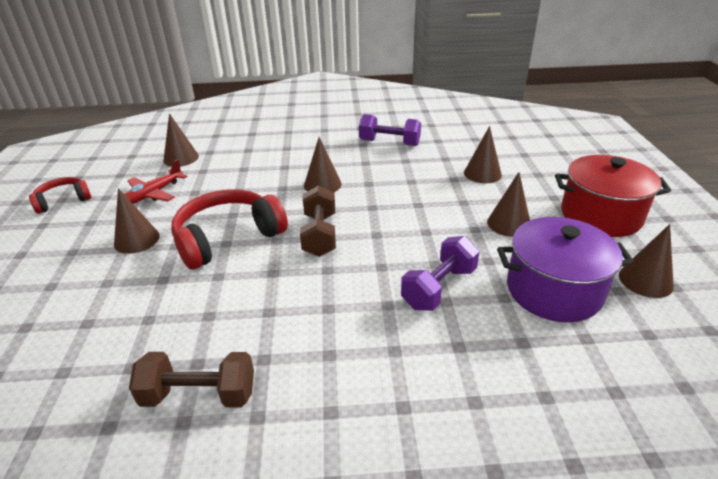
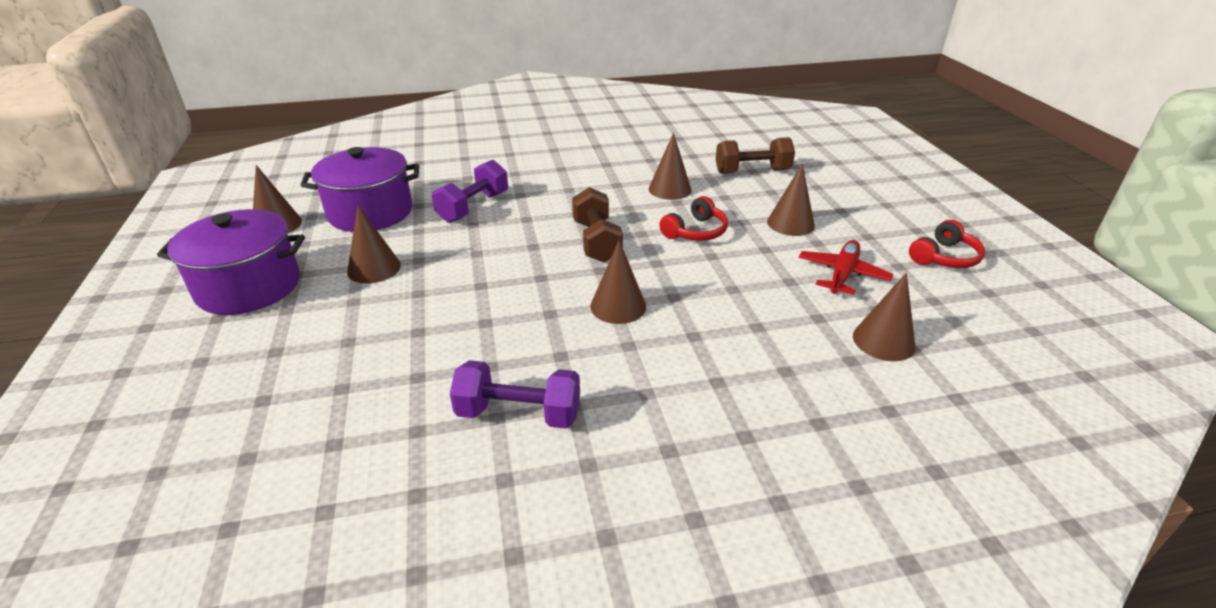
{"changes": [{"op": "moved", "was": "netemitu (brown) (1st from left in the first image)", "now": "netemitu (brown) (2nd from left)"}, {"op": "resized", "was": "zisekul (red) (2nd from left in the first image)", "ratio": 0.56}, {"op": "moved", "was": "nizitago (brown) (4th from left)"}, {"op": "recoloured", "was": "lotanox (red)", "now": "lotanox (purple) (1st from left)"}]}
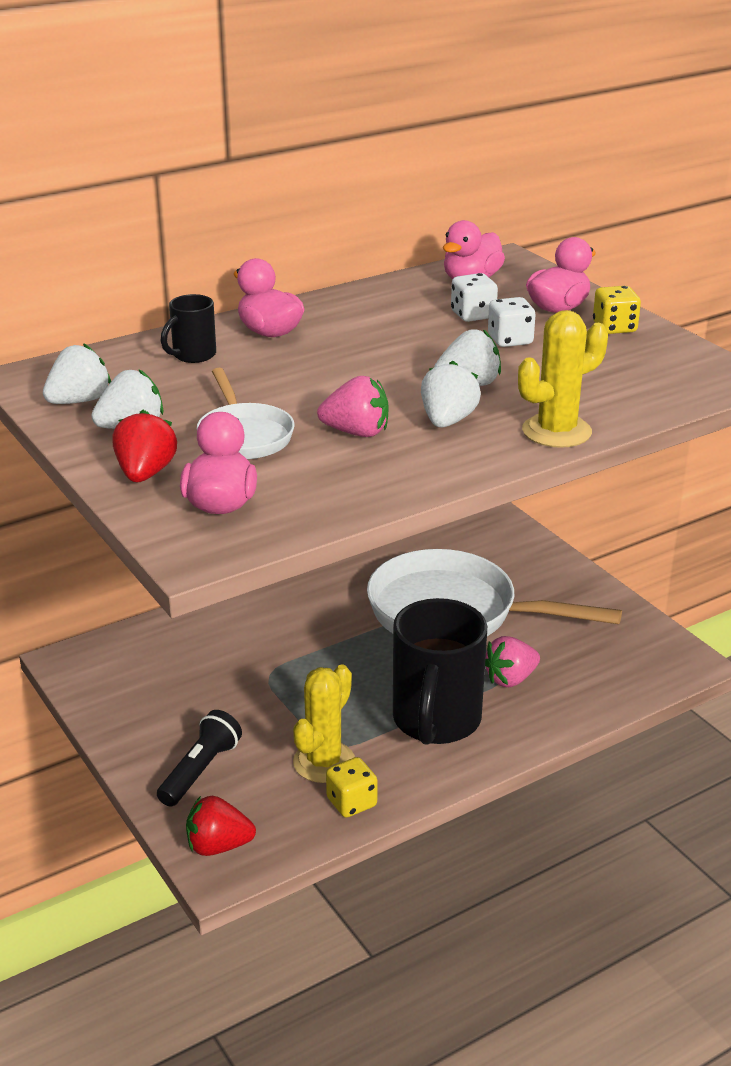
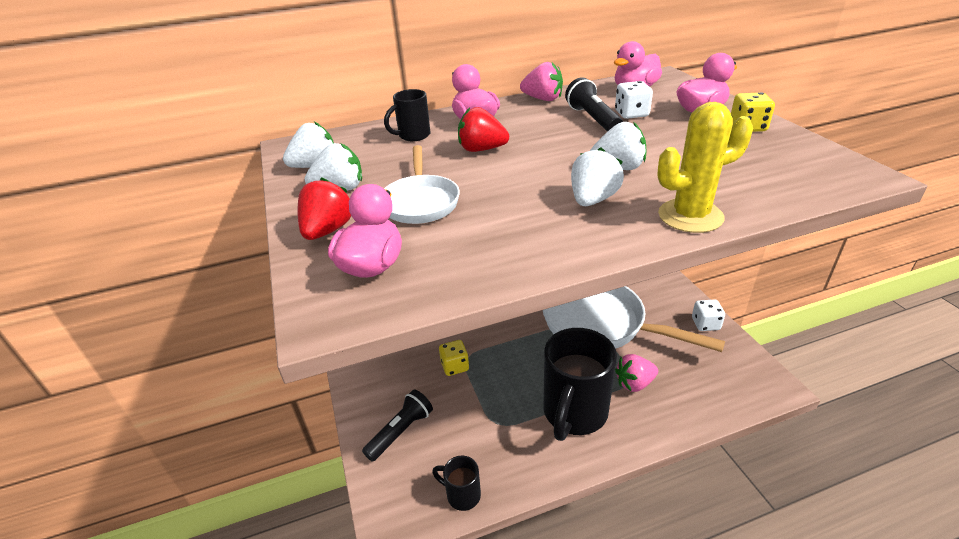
{"changes": [{"op": "moved", "was": "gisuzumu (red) (2nd from left)"}, {"op": "removed", "was": "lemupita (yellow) (1st from left)"}, {"op": "moved", "was": "gisuzumu (pink) (1st from left)"}, {"op": "moved", "was": "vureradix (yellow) (1st from left)"}, {"op": "moved", "was": "vureradix (white) (2nd from left)"}, {"op": "added", "now": "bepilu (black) (2nd from left)"}, {"op": "added", "now": "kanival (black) (2nd from left)"}]}
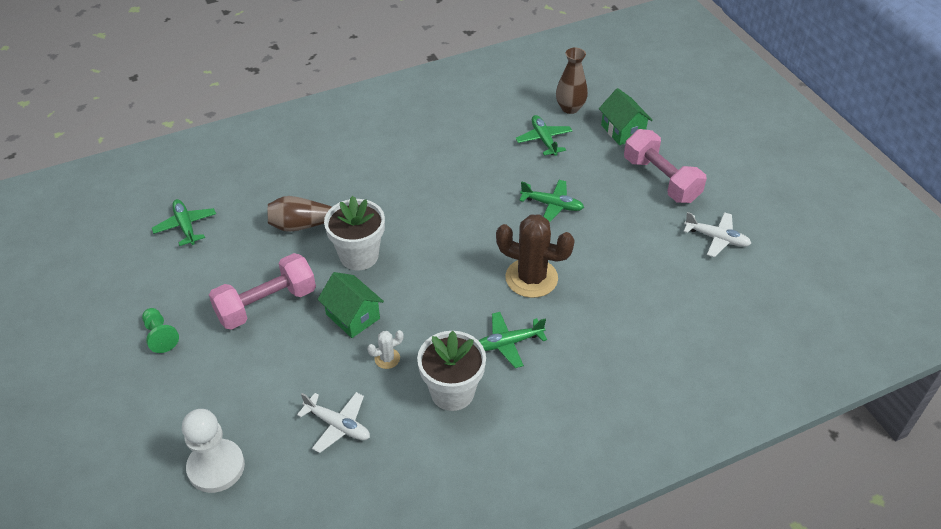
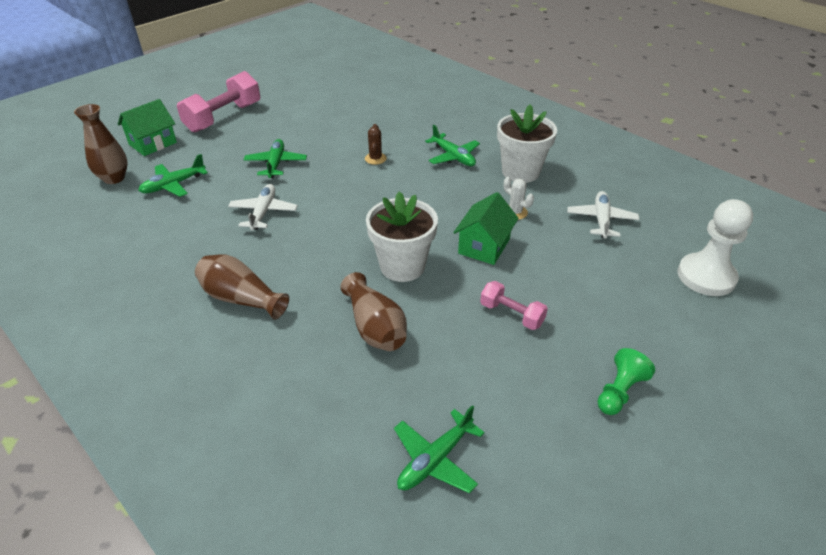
{"changes": [{"op": "resized", "was": "netemitu (pink) (1st from left in the first image)", "ratio": 0.54}, {"op": "resized", "was": "lemupita (brown)", "ratio": 0.45}, {"op": "moved", "was": "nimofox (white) (2nd from left in the first image)", "now": "nimofox (white) (1st from left)"}, {"op": "added", "now": "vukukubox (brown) (2nd from left)"}]}
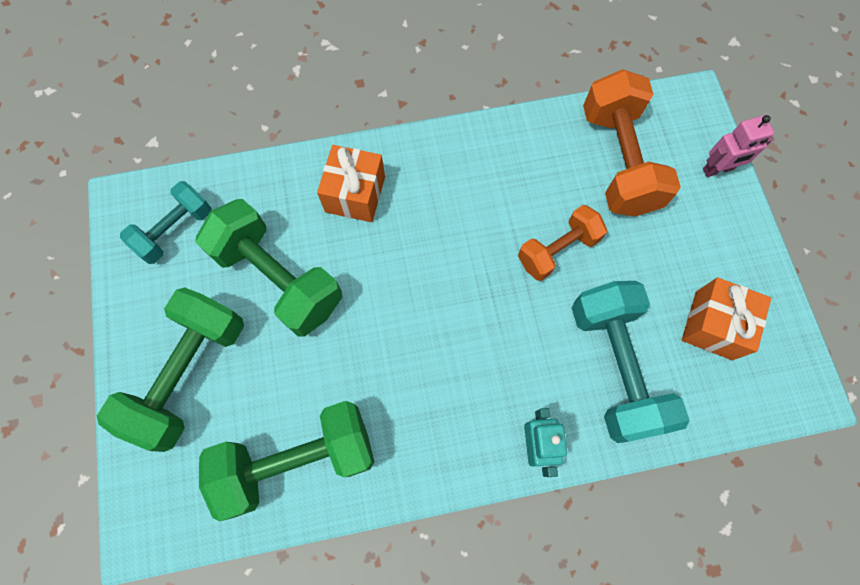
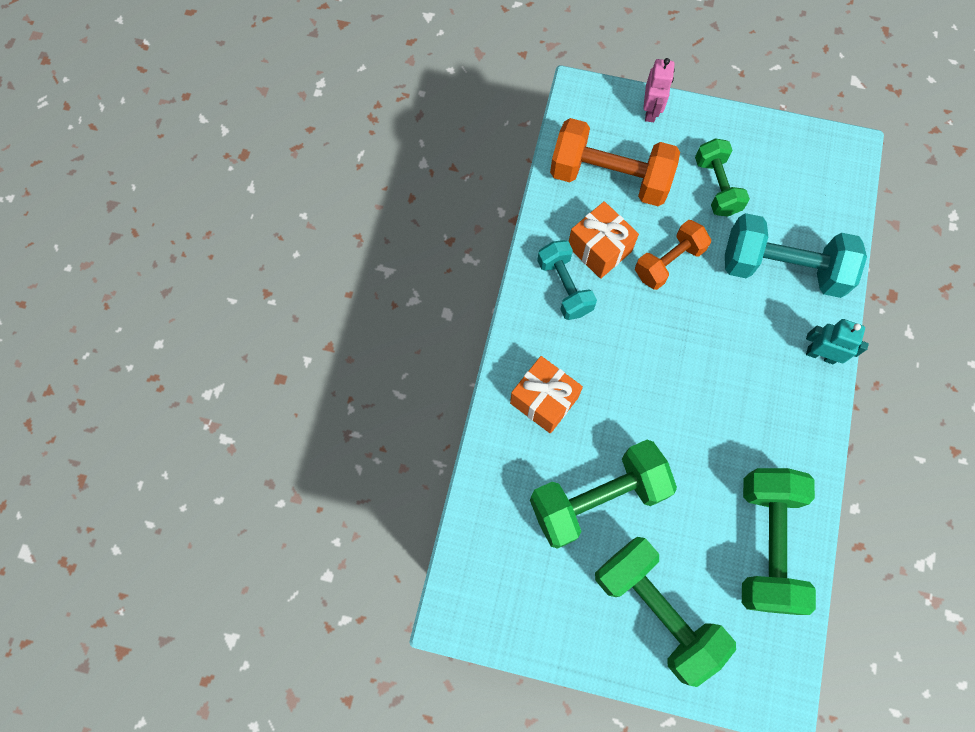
{"changes": [{"op": "moved", "was": "netemitu (turquoise) (1st from left)"}, {"op": "turned", "was": "netemitu (orange) (1st from left in the first image)", "clockwise": 60}, {"op": "moved", "was": "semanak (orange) (2nd from left)"}, {"op": "added", "now": "netemitu (green) (3rd from left)"}]}
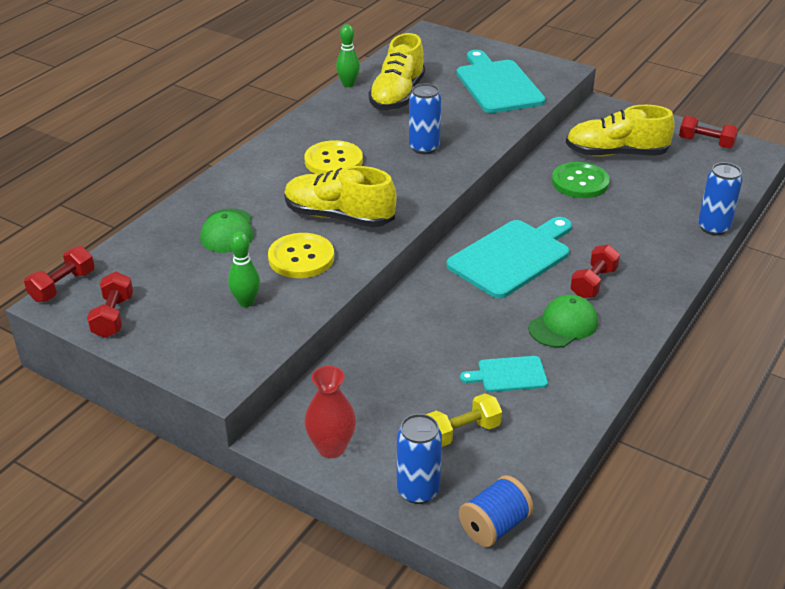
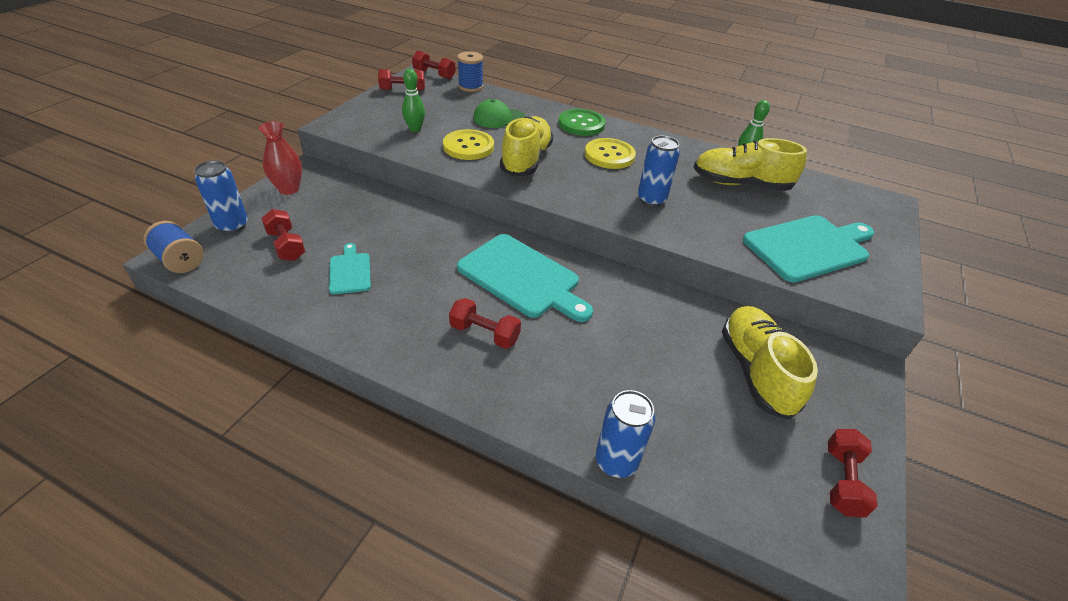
{"changes": [{"op": "recoloured", "was": "netemitu (yellow)", "now": "netemitu (red) (1st from left)"}, {"op": "removed", "was": "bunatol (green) (2nd from left)"}, {"op": "moved", "was": "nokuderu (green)"}, {"op": "added", "now": "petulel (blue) (2nd from left)"}]}
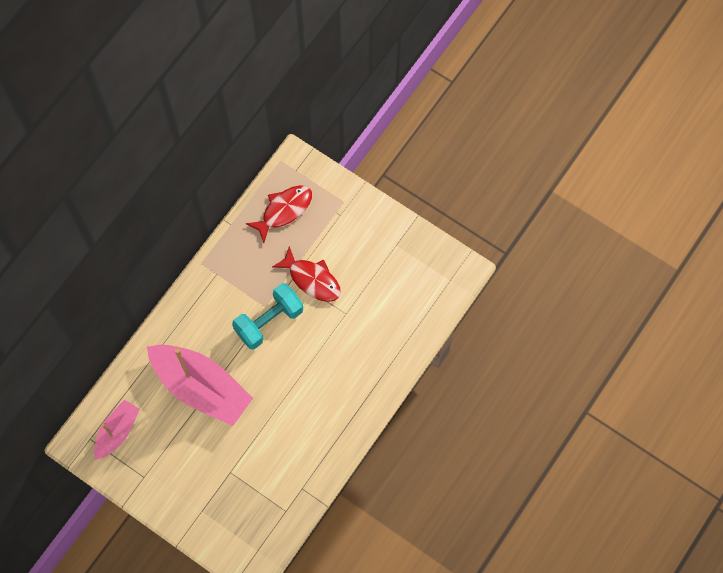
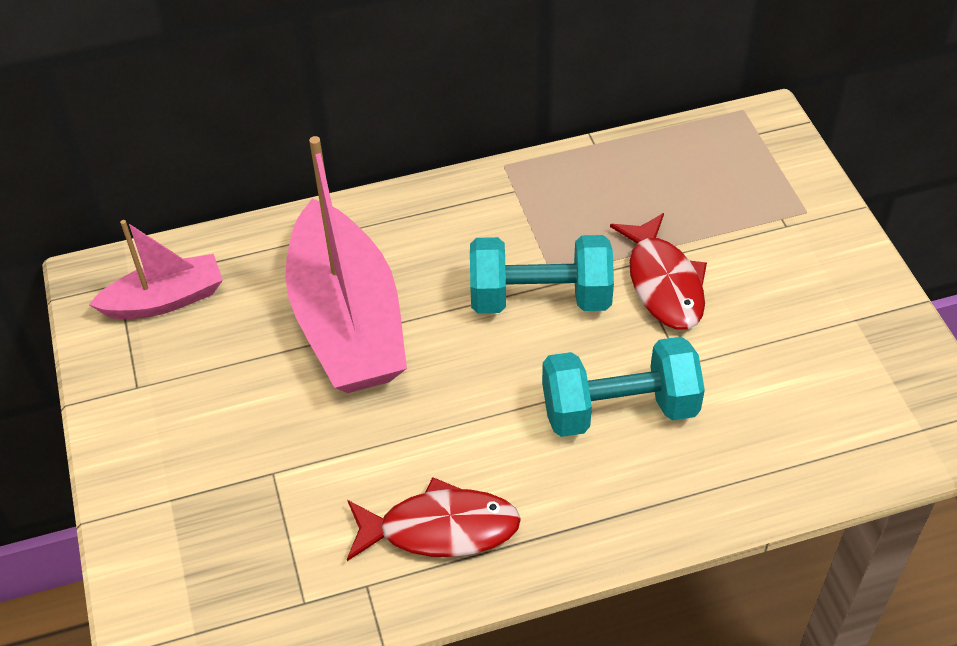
{"changes": [{"op": "moved", "was": "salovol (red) (1st from left)"}, {"op": "added", "now": "netemitu (turquoise) (2nd from left)"}]}
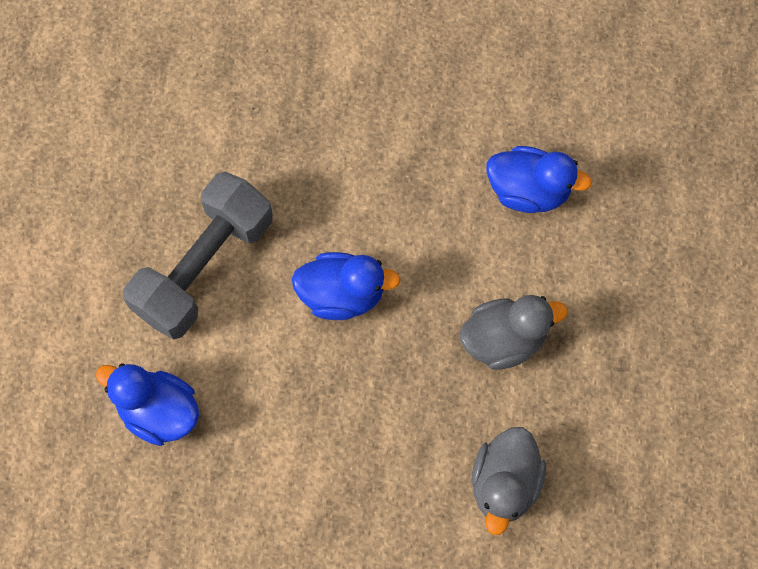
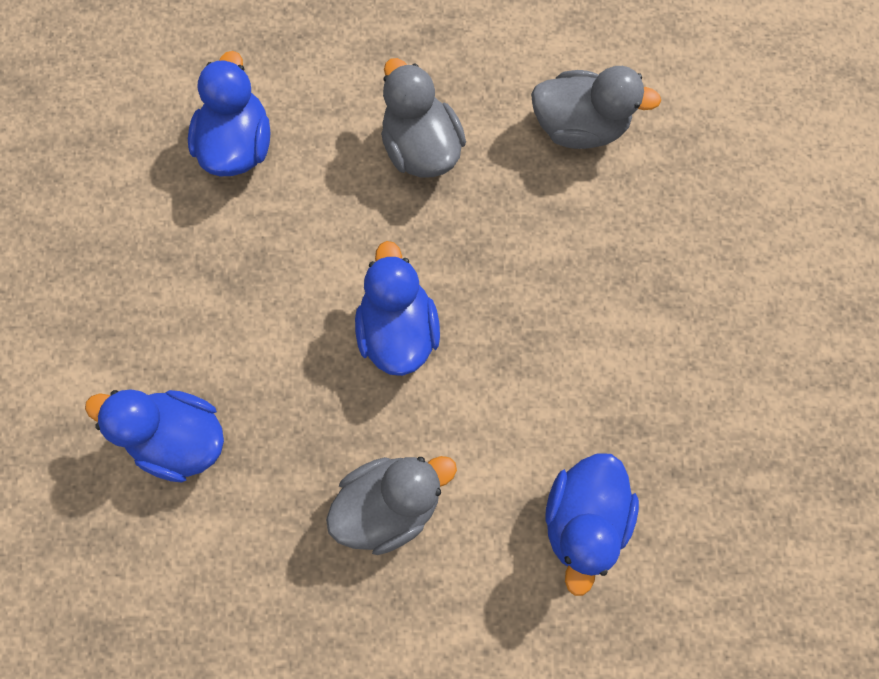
{"changes": [{"op": "replaced", "was": "netemitu (grey)", "now": "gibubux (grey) (1st from left)"}, {"op": "added", "now": "gibubux (blue) (1st from left)"}]}
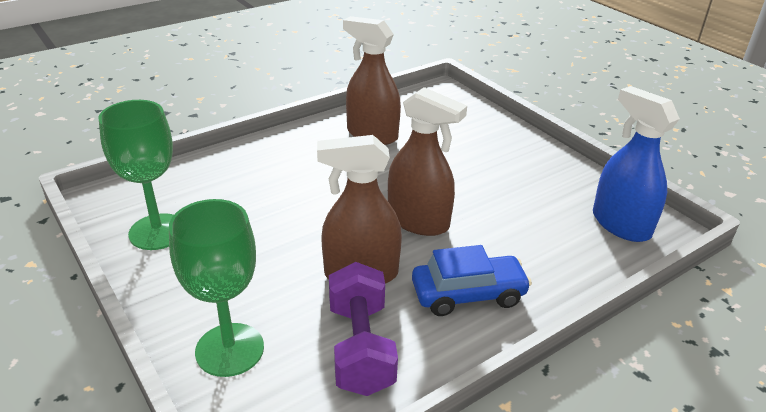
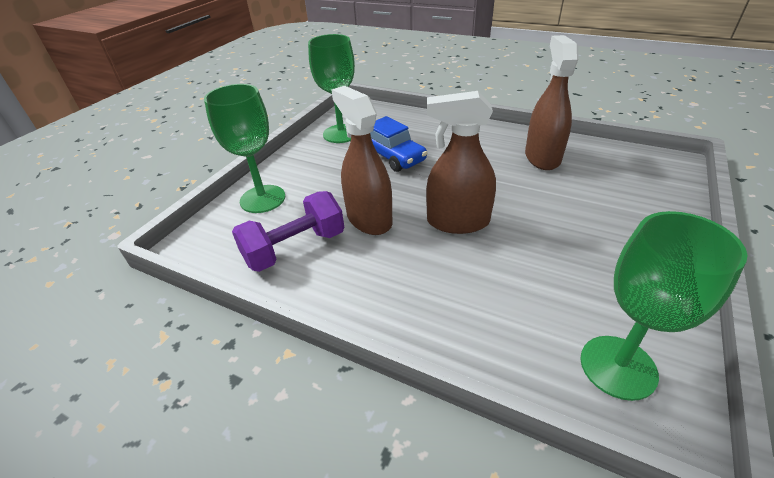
{"changes": [{"op": "turned", "was": "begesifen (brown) (3rd from left in the first image)", "clockwise": 90}, {"op": "moved", "was": "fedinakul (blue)"}, {"op": "replaced", "was": "begesifen (blue)", "now": "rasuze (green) (3rd from left)"}]}
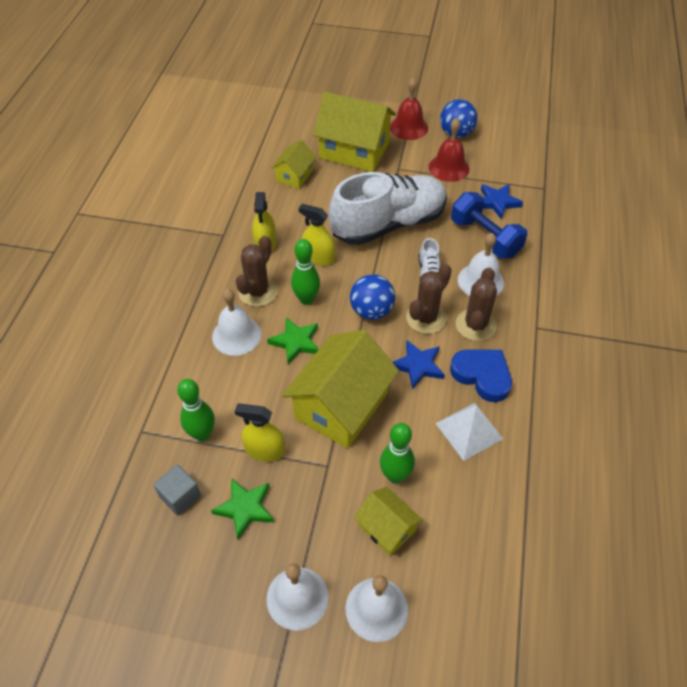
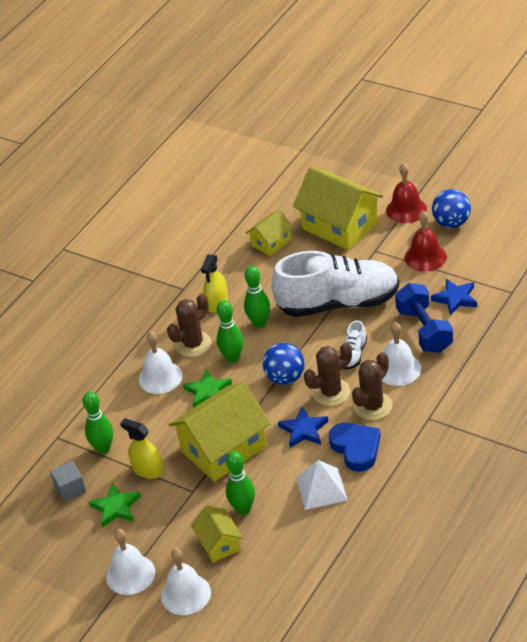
{"changes": [{"op": "replaced", "was": "begesifen (yellow) (3rd from left)", "now": "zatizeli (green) (4th from left)"}]}
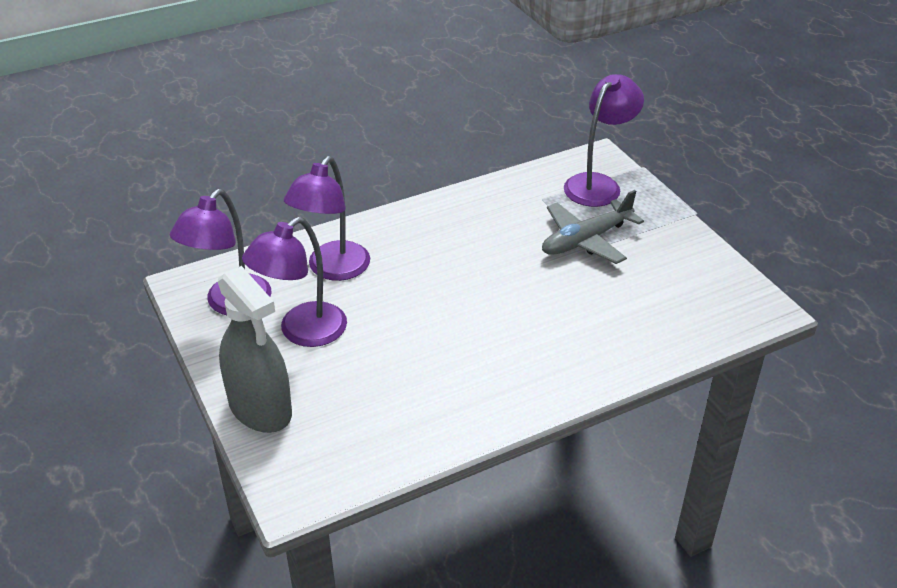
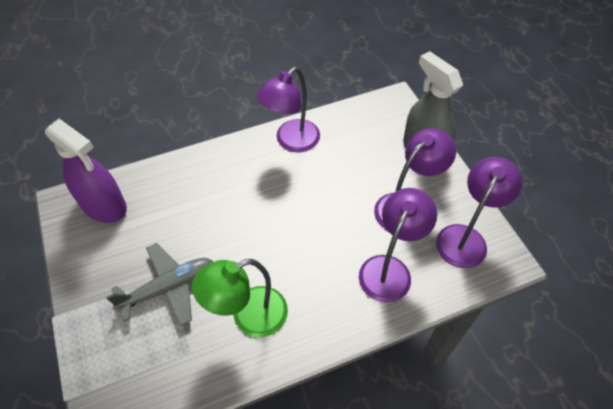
{"changes": [{"op": "moved", "was": "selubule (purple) (4th from left in the first image)", "now": "selubule (purple) (1st from left)"}, {"op": "added", "now": "begesifen (purple)"}, {"op": "added", "now": "selubule (green)"}]}
